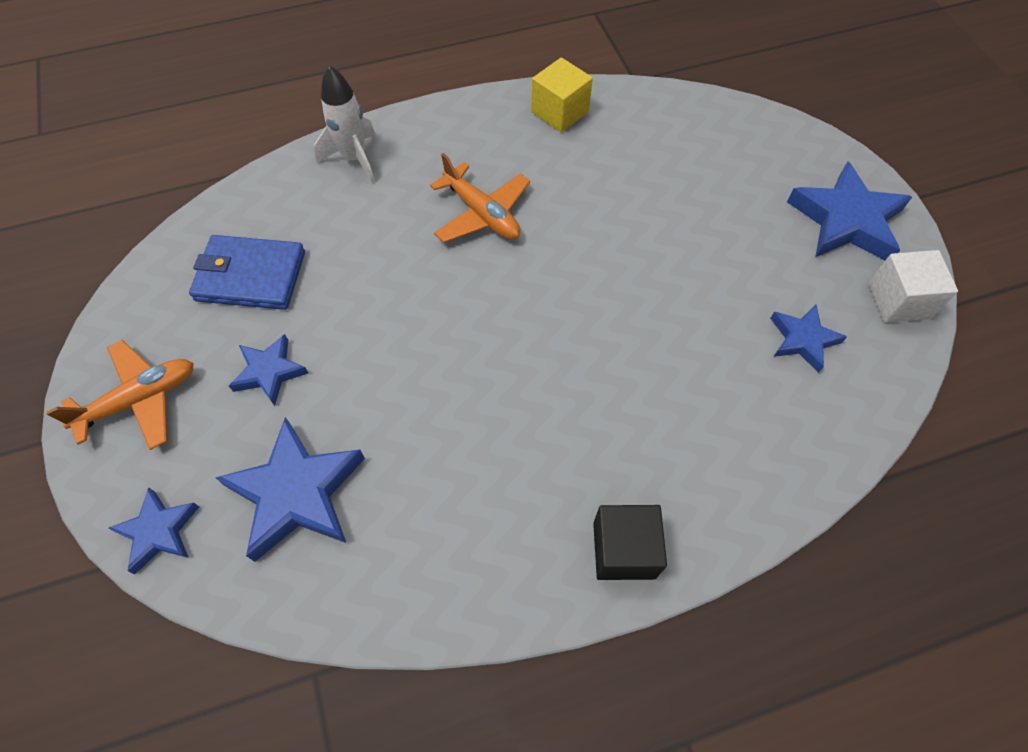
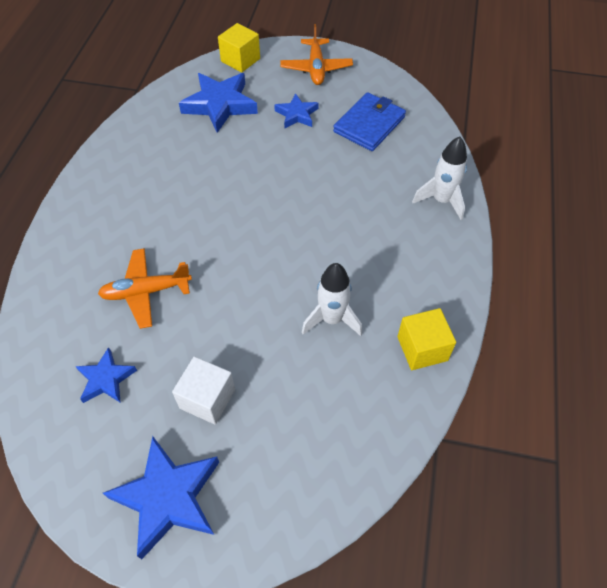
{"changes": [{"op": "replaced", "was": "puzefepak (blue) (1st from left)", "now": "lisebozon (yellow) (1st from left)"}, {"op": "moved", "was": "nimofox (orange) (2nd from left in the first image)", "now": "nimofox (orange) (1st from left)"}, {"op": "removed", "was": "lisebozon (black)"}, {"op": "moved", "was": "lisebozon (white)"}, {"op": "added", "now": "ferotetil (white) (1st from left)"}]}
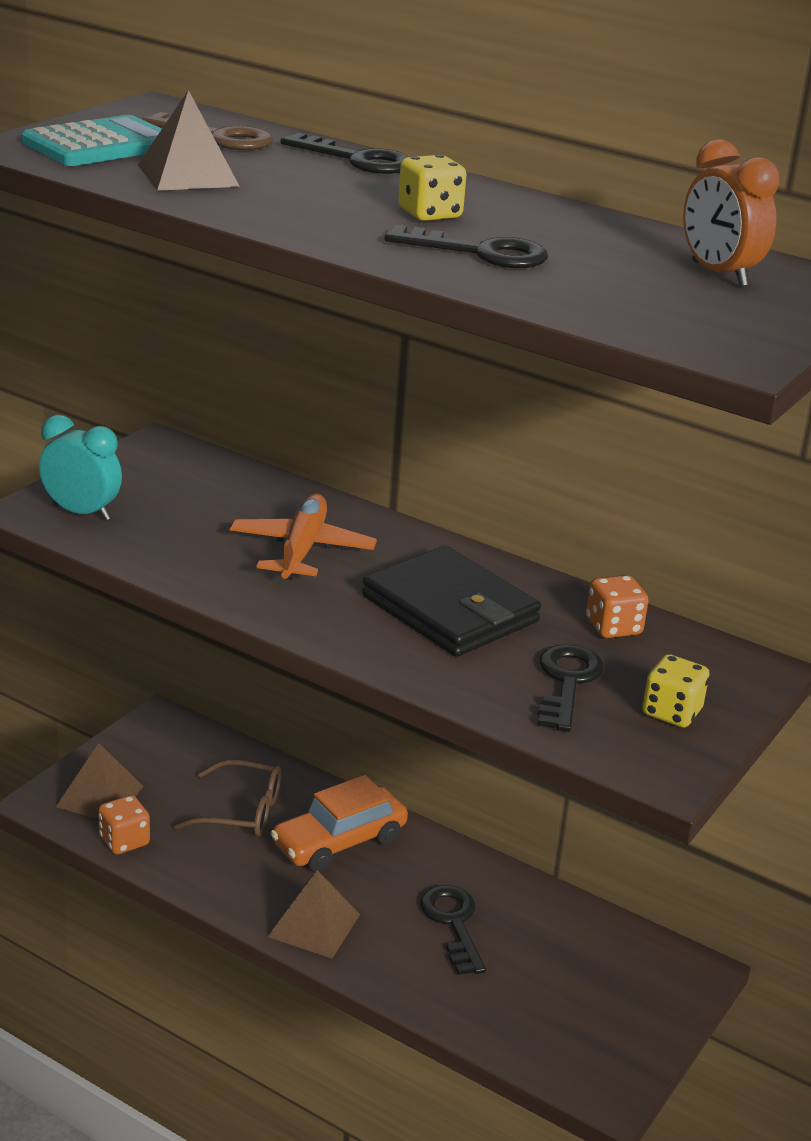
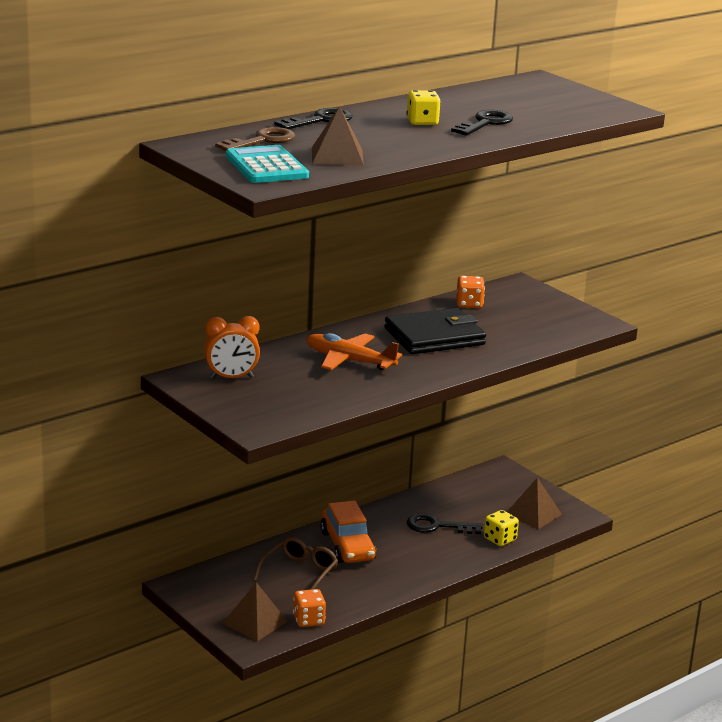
{"changes": [{"op": "removed", "was": "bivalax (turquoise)"}, {"op": "moved", "was": "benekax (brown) (3rd from left)"}, {"op": "removed", "was": "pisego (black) (4th from left)"}, {"op": "moved", "was": "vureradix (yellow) (2nd from left)"}, {"op": "moved", "was": "bivalax (orange)"}]}
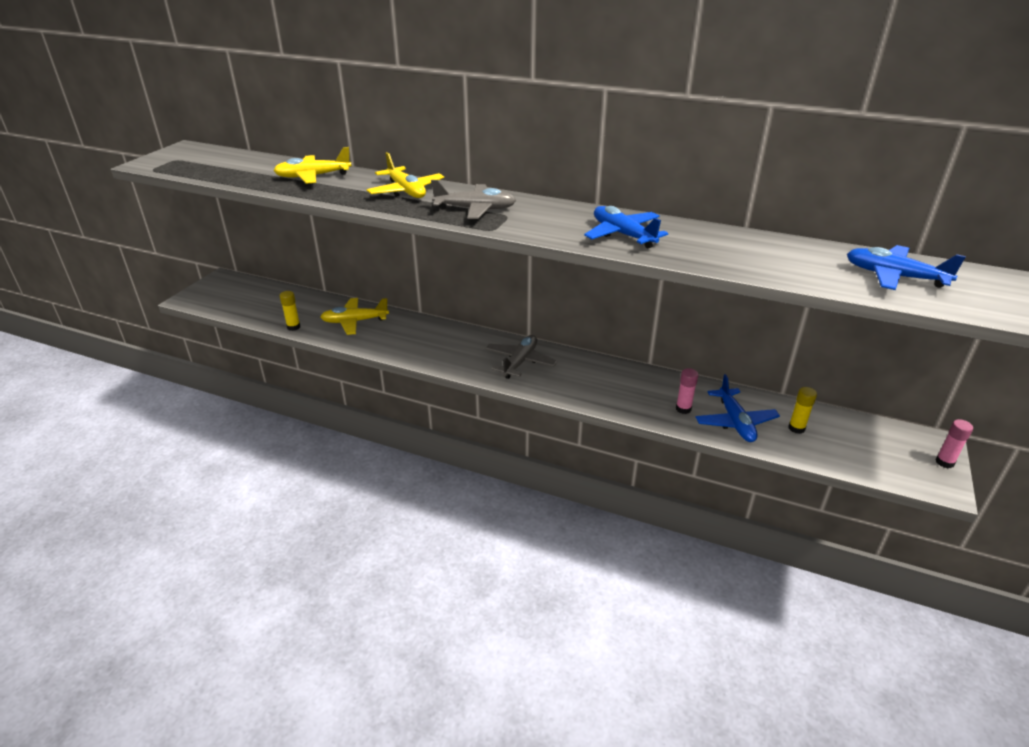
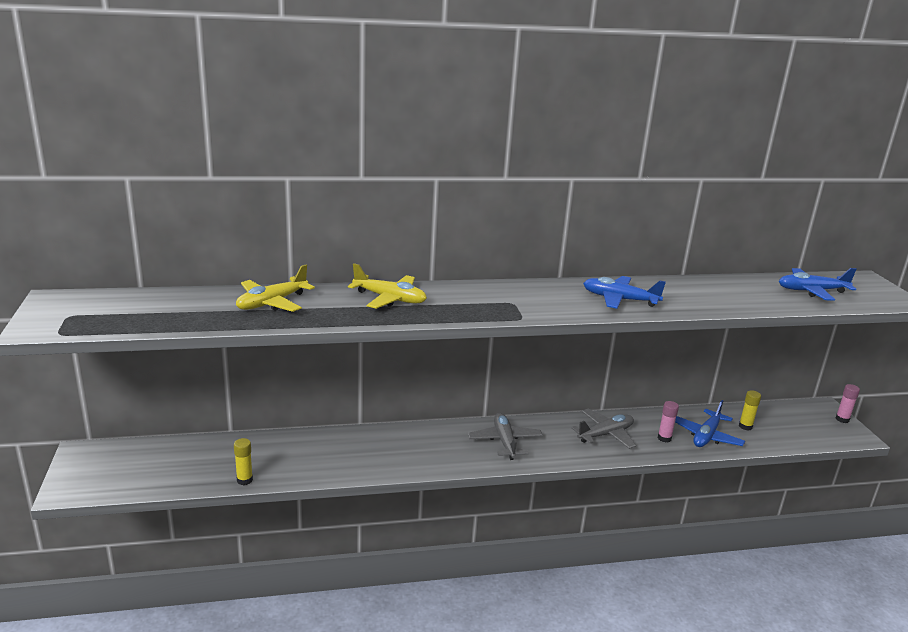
{"changes": [{"op": "removed", "was": "nimofox (yellow) (2nd from left)"}, {"op": "moved", "was": "nimofox (grey) (1st from left in the first image)", "now": "nimofox (grey) (2nd from left)"}, {"op": "turned", "was": "nimofox (blue) (2nd from left)", "clockwise": 75}]}
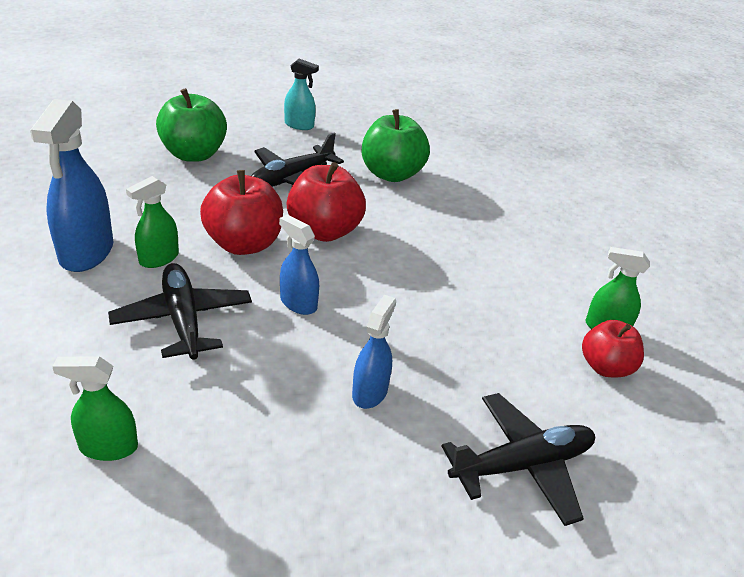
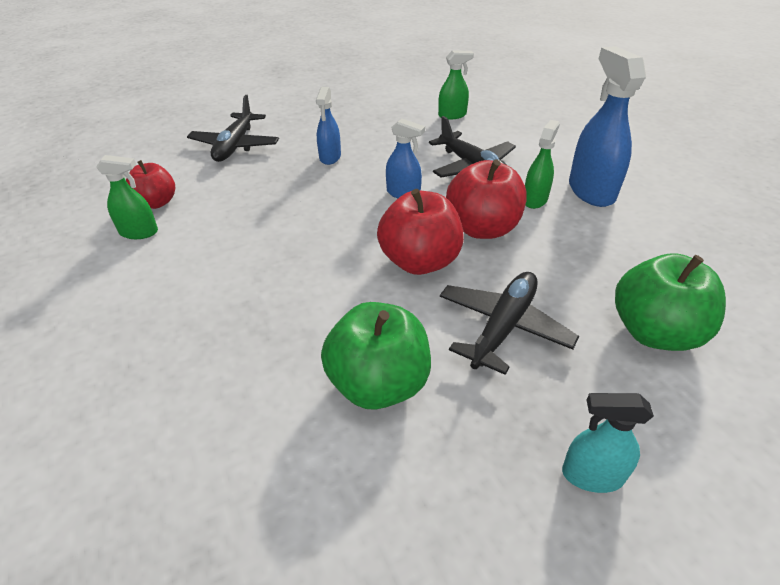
{"changes": [{"op": "turned", "was": "nimofox (black) (3rd from left in the first image)", "clockwise": -45}]}
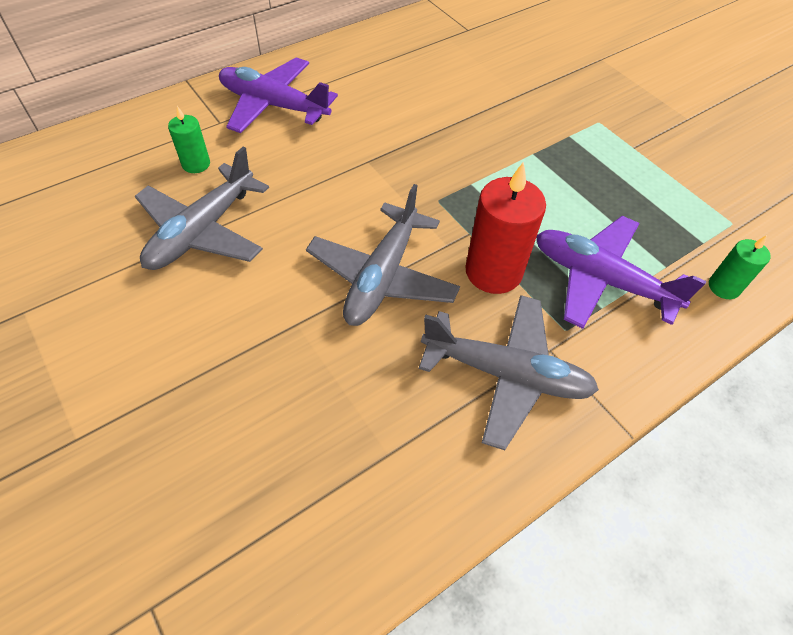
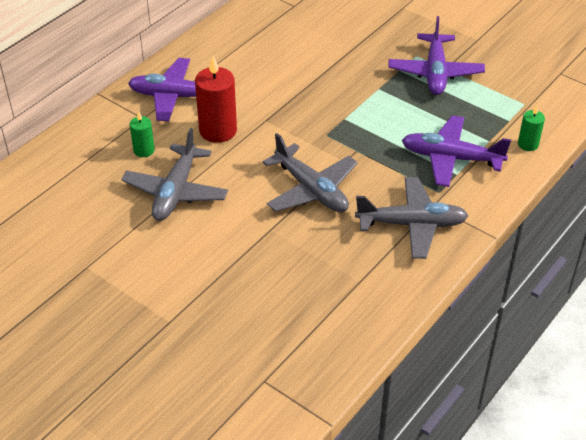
{"changes": [{"op": "turned", "was": "nimofox (grey) (2nd from left)", "clockwise": -45}, {"op": "moved", "was": "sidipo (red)"}, {"op": "added", "now": "nimofox (purple) (2nd from left)"}]}
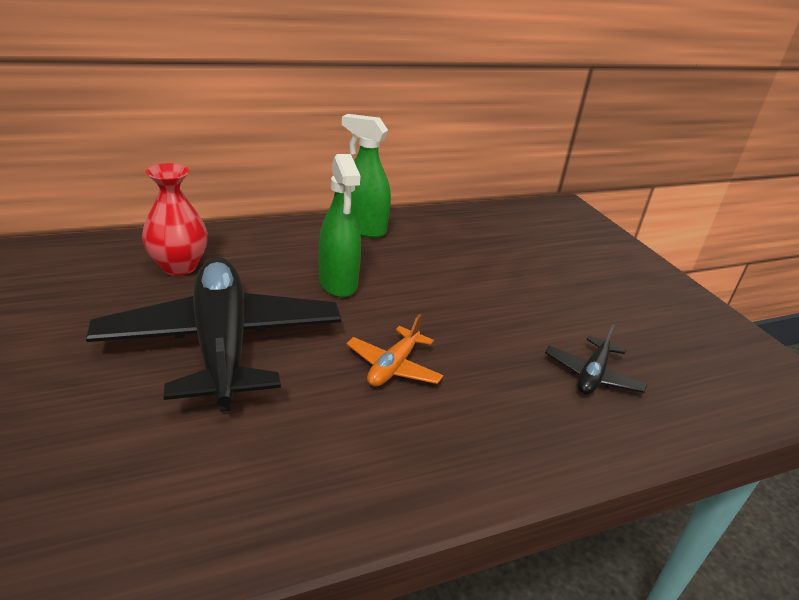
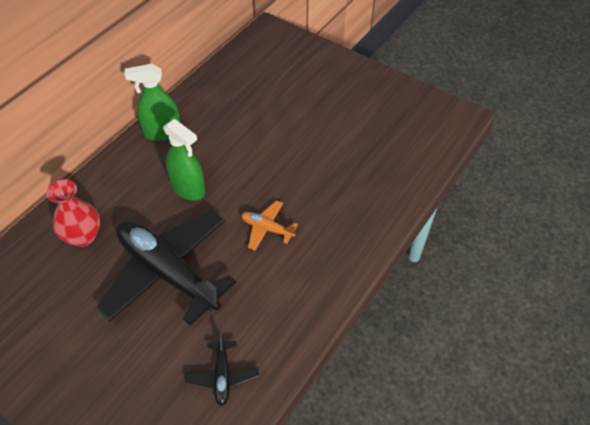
{"changes": [{"op": "turned", "was": "nimofox (orange)", "clockwise": 120}, {"op": "moved", "was": "nimofox (black) (2nd from left)"}]}
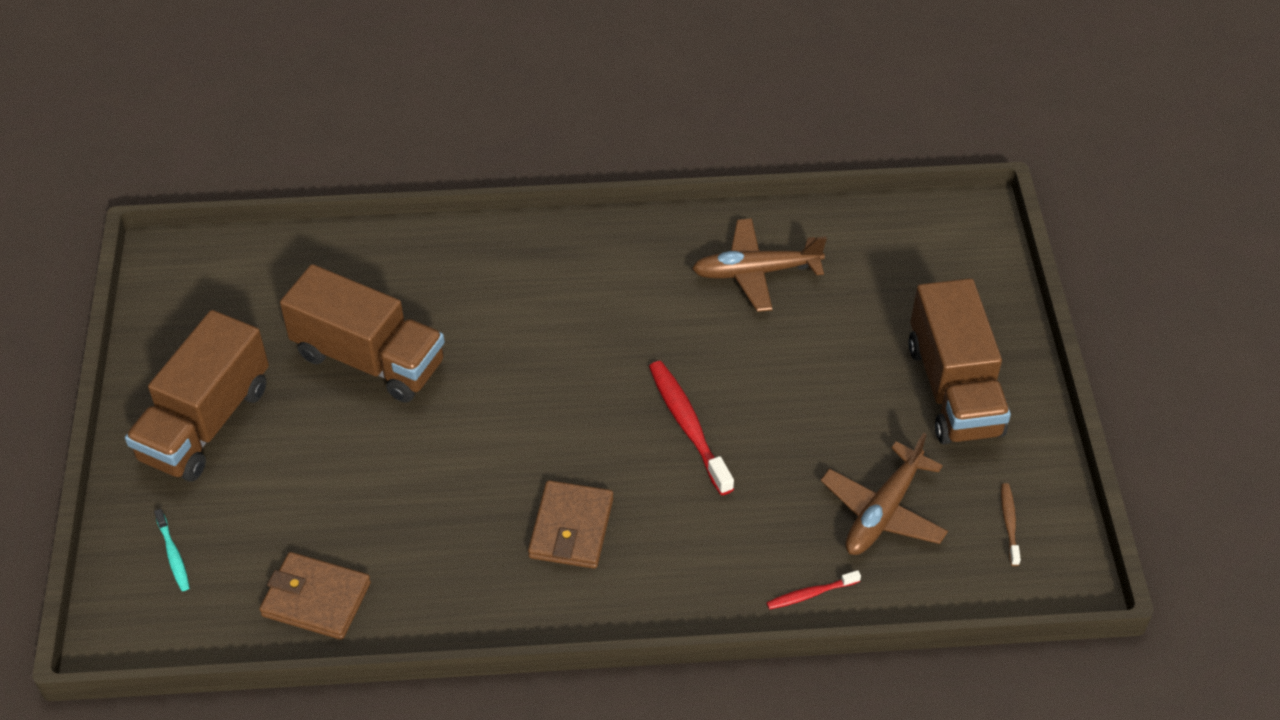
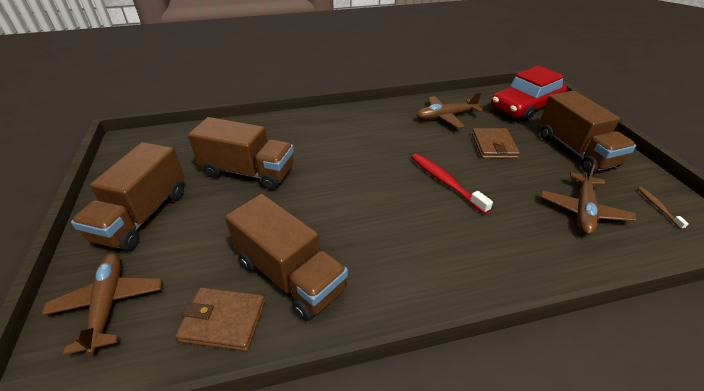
{"changes": [{"op": "replaced", "was": "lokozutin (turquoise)", "now": "nimofox (brown) (1st from left)"}, {"op": "moved", "was": "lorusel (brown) (2nd from left)"}, {"op": "removed", "was": "lokozutin (red) (2nd from left)"}, {"op": "added", "now": "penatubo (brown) (3rd from left)"}, {"op": "added", "now": "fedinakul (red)"}]}
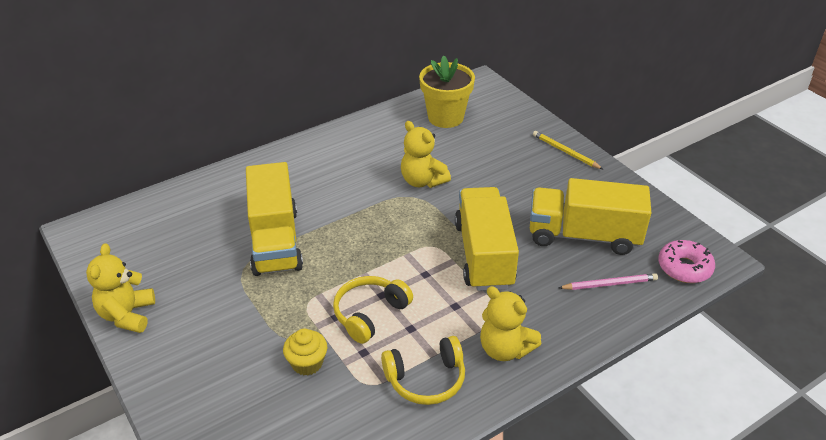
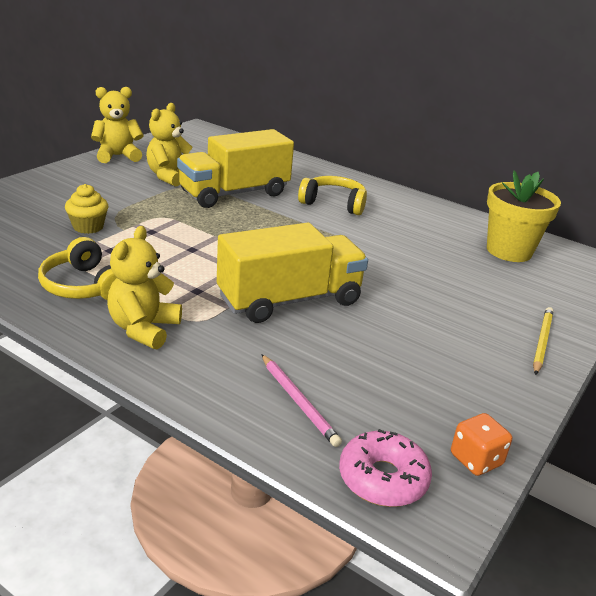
{"changes": [{"op": "moved", "was": "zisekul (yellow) (1st from left in the first image)", "now": "zisekul (yellow) (2nd from left)"}, {"op": "moved", "was": "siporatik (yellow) (2nd from left in the first image)", "now": "siporatik (yellow) (3rd from left)"}, {"op": "removed", "was": "penatubo (yellow) (3rd from left)"}, {"op": "added", "now": "vureradix (orange)"}]}
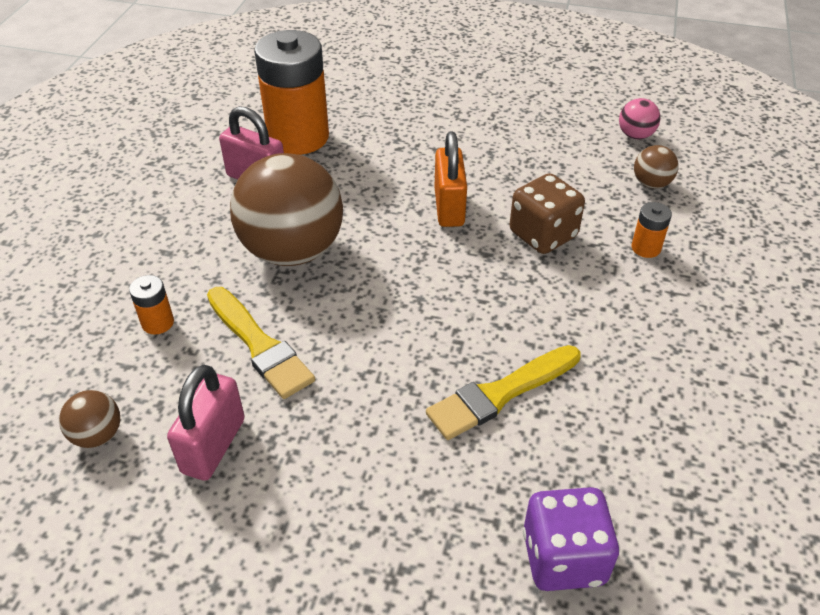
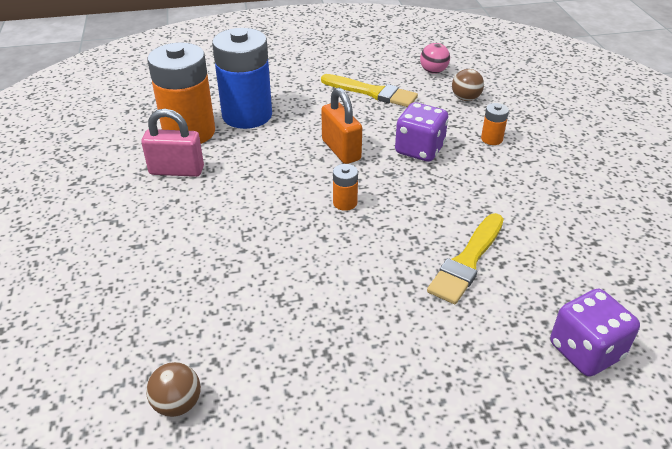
{"changes": [{"op": "moved", "was": "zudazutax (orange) (1st from left in the first image)", "now": "zudazutax (orange) (2nd from left)"}, {"op": "removed", "was": "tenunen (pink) (1st from left)"}, {"op": "moved", "was": "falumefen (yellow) (1st from left)"}, {"op": "removed", "was": "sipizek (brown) (2nd from left)"}, {"op": "recoloured", "was": "vureradix (brown)", "now": "vureradix (purple) (1st from left)"}, {"op": "added", "now": "zudazutax (blue)"}]}
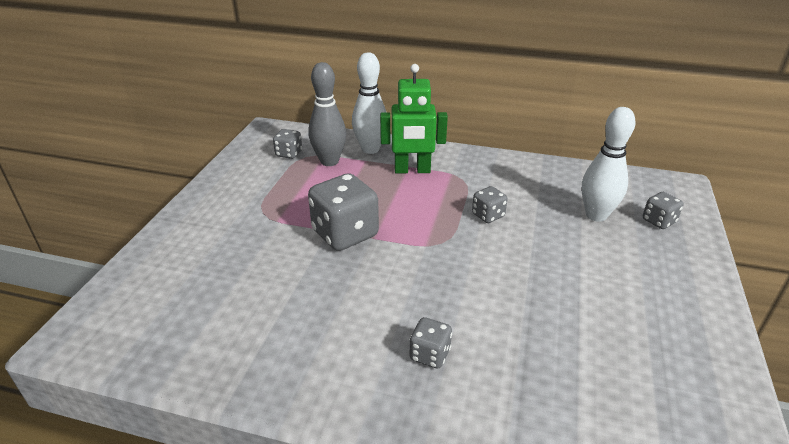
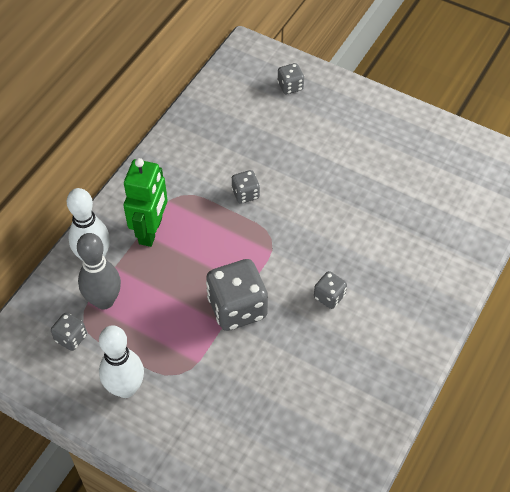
{"changes": [{"op": "moved", "was": "vureradix (grey) (3rd from left in the first image)", "now": "vureradix (grey) (5th from left)"}, {"op": "moved", "was": "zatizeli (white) (2nd from left)"}]}
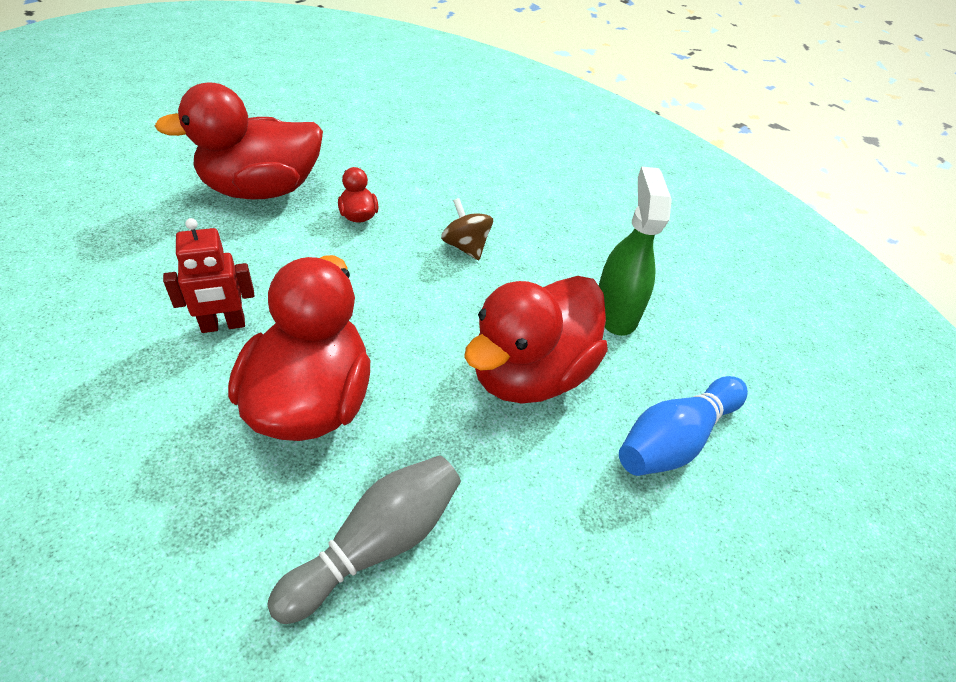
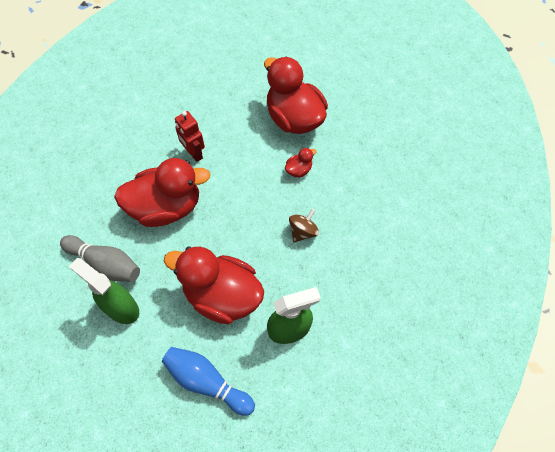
{"changes": [{"op": "added", "now": "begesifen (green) (1st from left)"}]}
